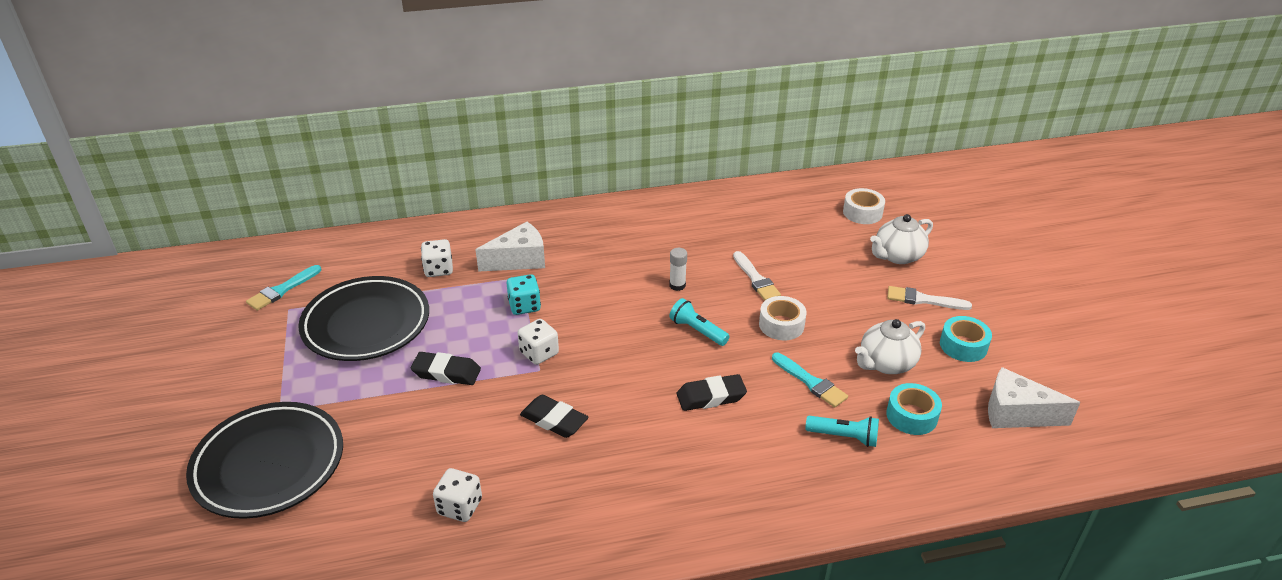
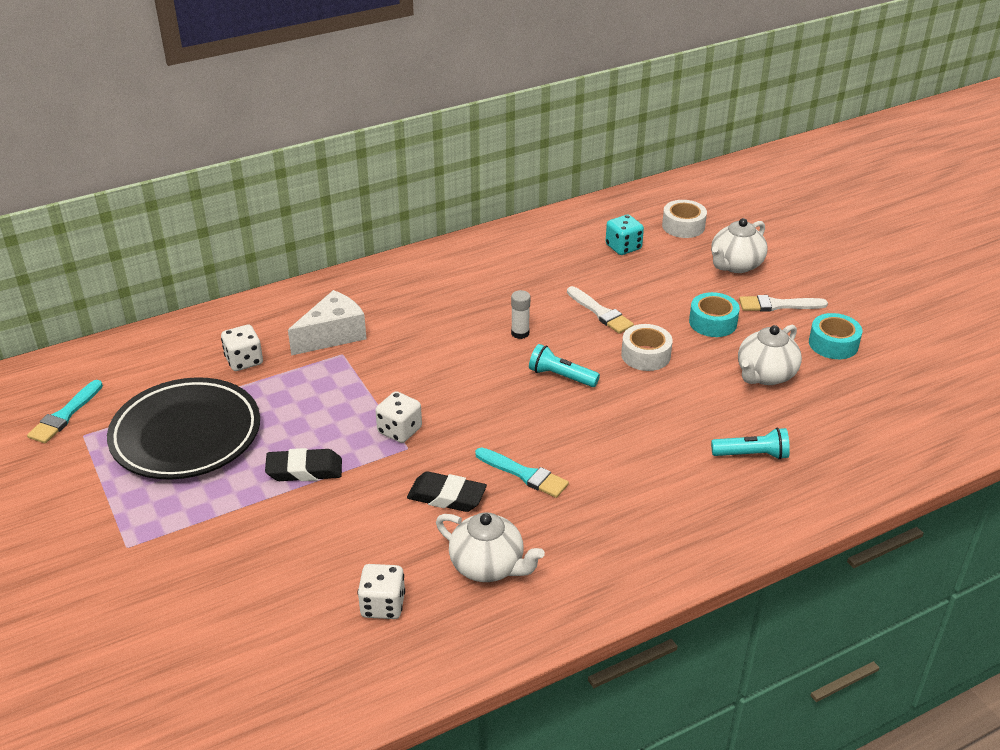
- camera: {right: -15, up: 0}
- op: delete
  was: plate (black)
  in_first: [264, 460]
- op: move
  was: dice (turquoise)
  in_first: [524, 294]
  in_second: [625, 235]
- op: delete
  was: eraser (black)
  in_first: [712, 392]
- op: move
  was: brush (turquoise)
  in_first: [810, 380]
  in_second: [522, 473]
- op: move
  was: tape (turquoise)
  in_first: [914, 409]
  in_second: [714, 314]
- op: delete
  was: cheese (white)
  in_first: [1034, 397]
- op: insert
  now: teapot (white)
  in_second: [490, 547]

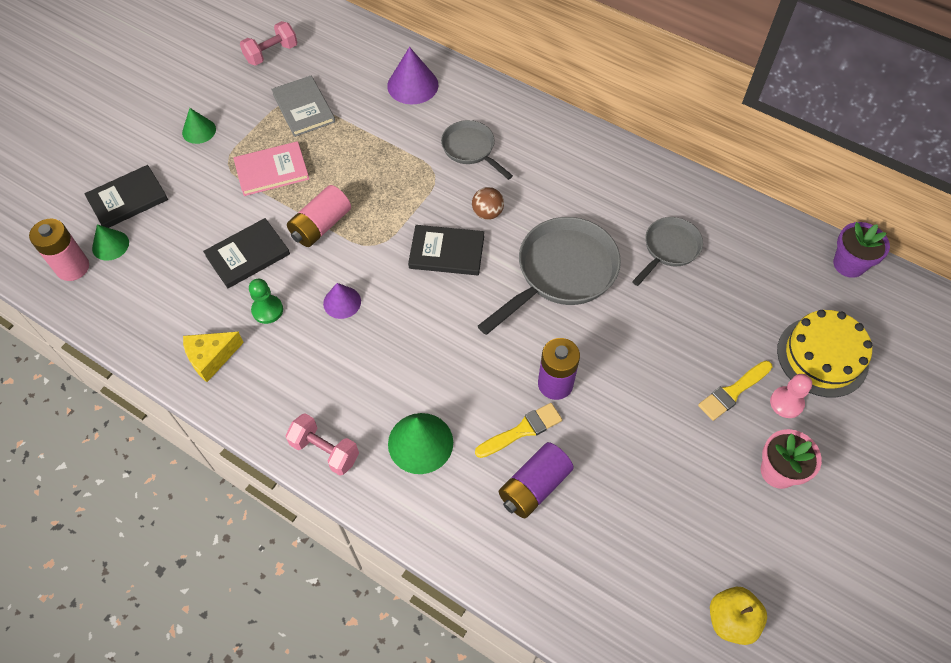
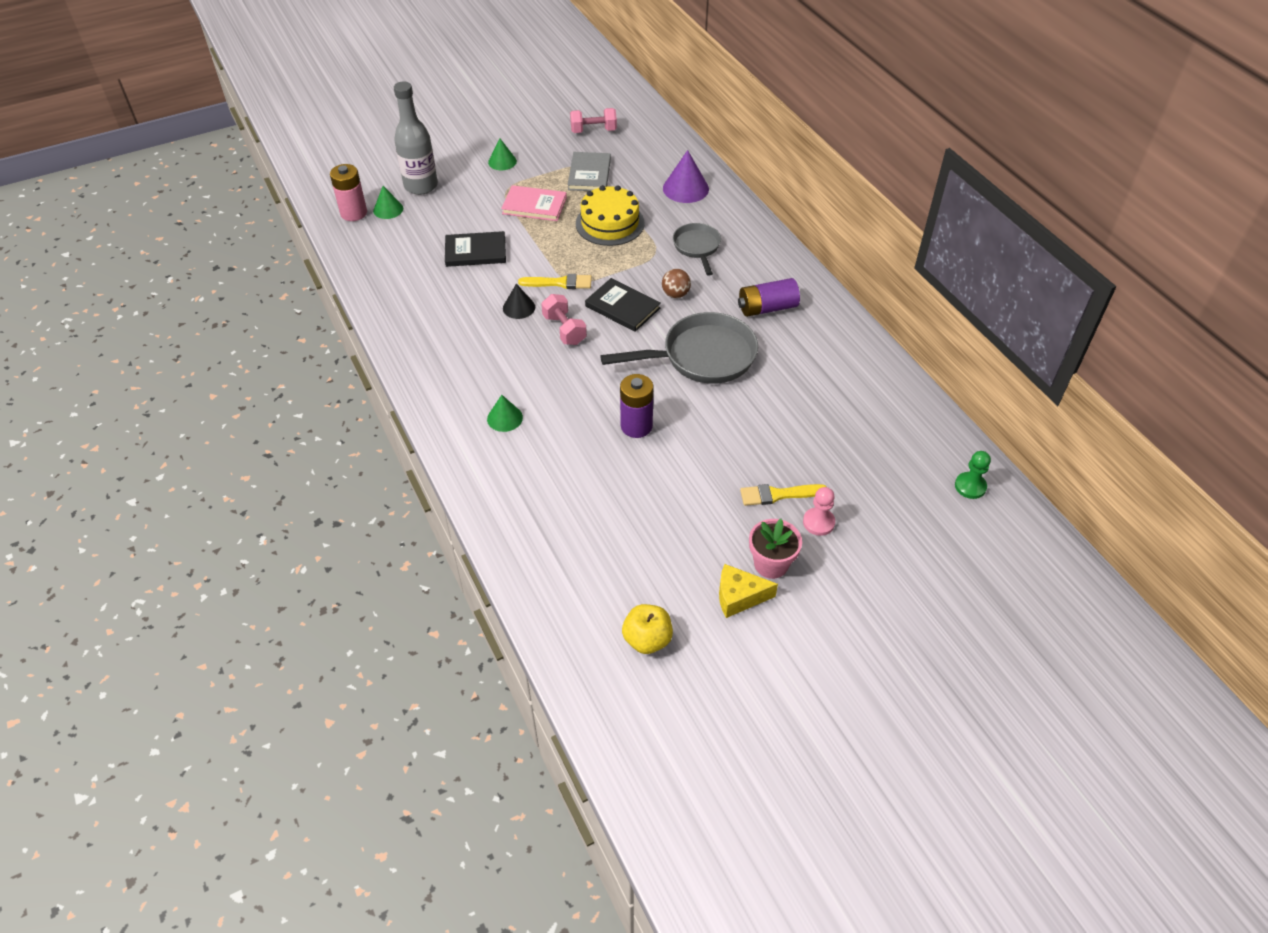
- camera: {right: 30, up: -10}
- op: replace
  was: book (black)
  now: bottle (grey)
  in_first: [126, 196]
  in_second: [416, 138]
- op: move
  was: cheese (yellow)
  in_first: [213, 357]
  in_second: [748, 591]
- op: move
  was: pawn (green)
  in_first: [266, 301]
  in_second: [973, 475]
- op: move
  was: dumbbell (pink)
  in_first: [322, 444]
  in_second: [564, 319]
- op: delete
  was: battery (pink)
  in_first: [319, 216]
- op: recolor
  was: cone (purple)
  now: cone (black)
  in_first: [342, 301]
  in_second: [519, 301]
- op: resize
  was: cone (green)
  in_first: [420, 443]
  in_second: [505, 413]
  ratio: 0.63
- op: move
  was: brush (yellow)
  in_first: [518, 430]
  in_second: [555, 281]
- op: move
  was: battery (purple)
  in_first: [536, 480]
  in_second: [769, 297]
- op: delete
  was: pan (grey)
  in_first: [667, 251]
- op: move
  was: cake (yellow)
  in_first: [824, 353]
  in_second: [610, 215]
- op: delete
  was: flower pot (purple)
  in_first: [861, 250]

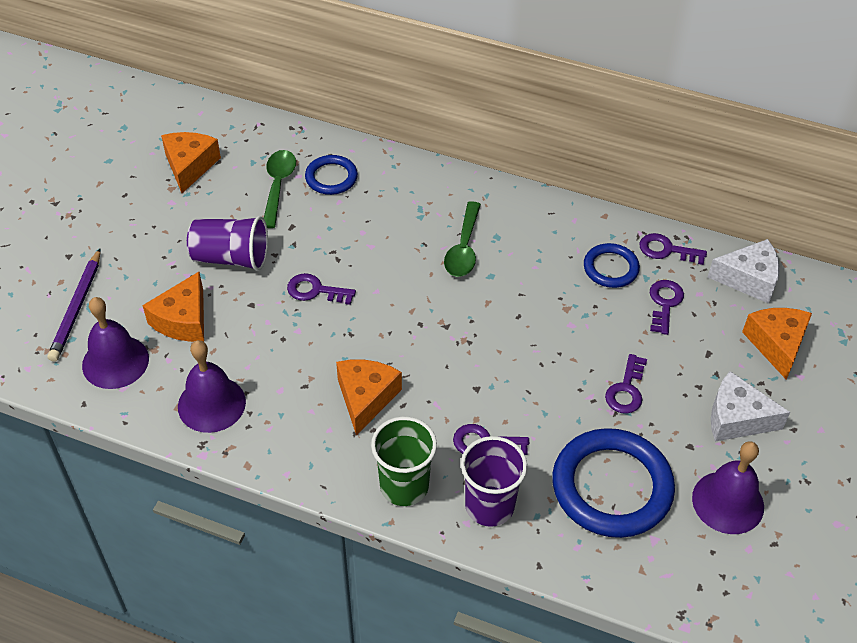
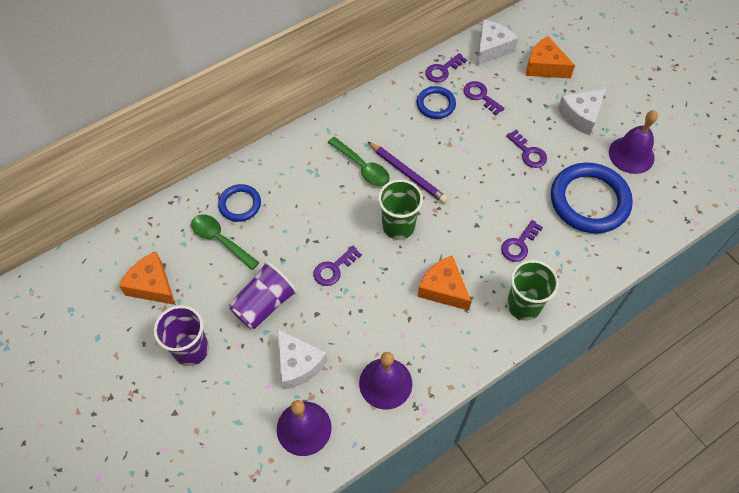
- camera: {right: -55, up: 10}
- op: move
  was: pencil (purple)
  in_first: [74, 305]
  in_second: [408, 172]
- op: recolor
  was: cheese (orange)
  now: cheese (white)
  in_first: [173, 307]
  in_second: [302, 359]
- op: move
  was: cup (purple)
  in_first: [494, 481]
  in_second: [181, 335]
- op: insert
  now: cup (green)
  in_second: [400, 210]

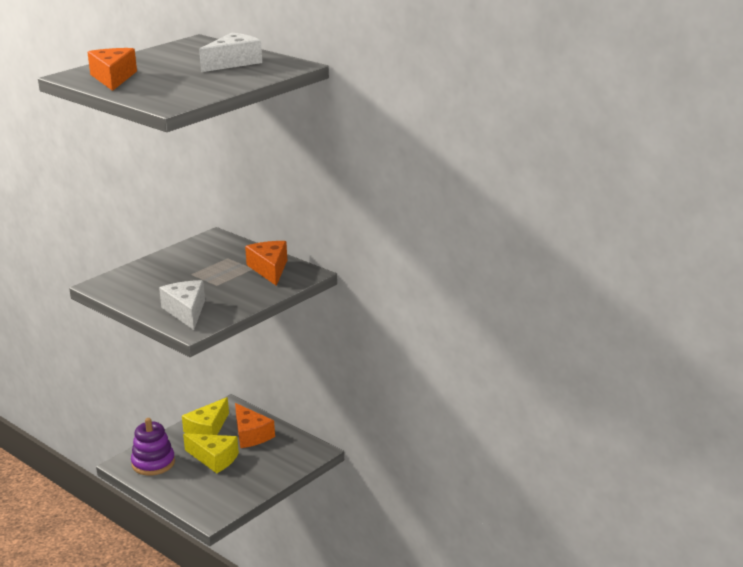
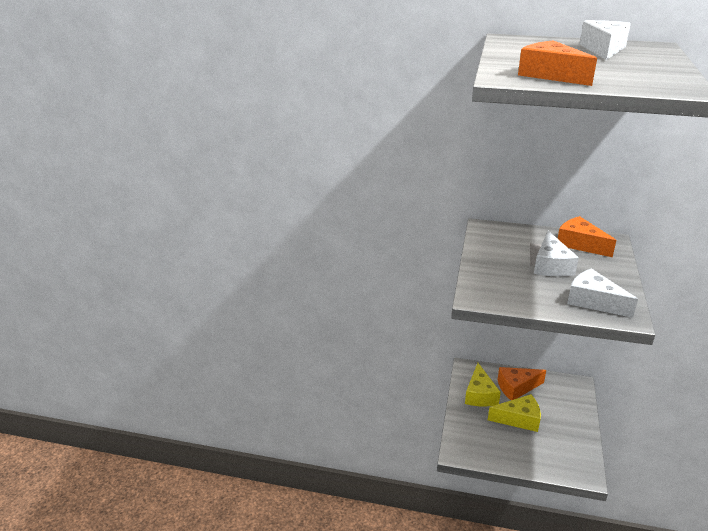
- camera: {right: -30, up: 5}
- op: delete
  was: stacking toy (purple)
  in_first: [153, 446]
- op: rotate
  was: cheese (orange)
  in_first: [255, 425]
  in_second: [521, 383]
  clockwise: 135
- op: insert
  now: cheese (white)
  in_second: [556, 254]

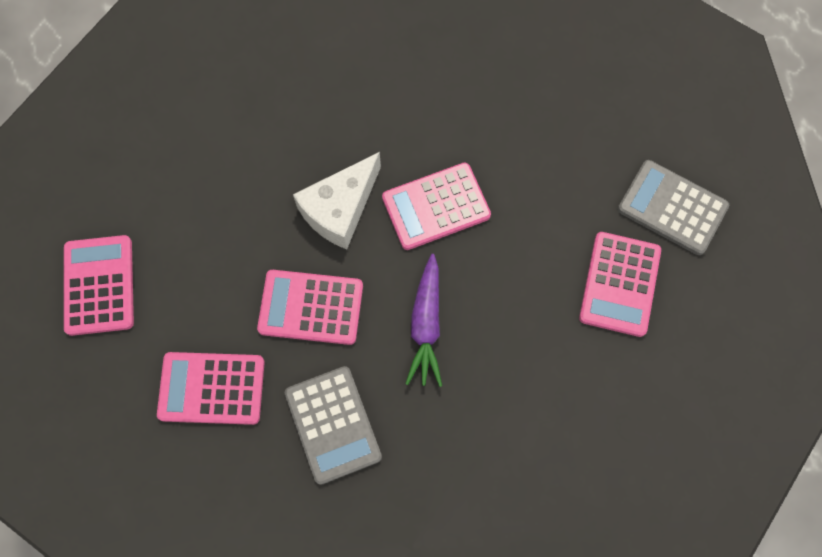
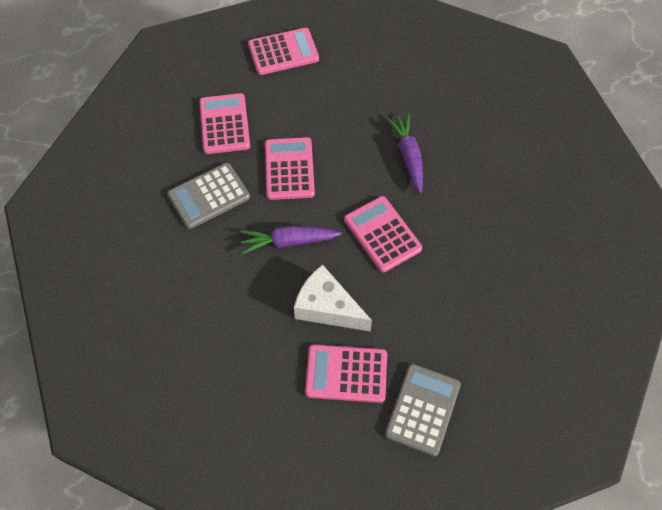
- camera: {right: 80, up: -10}
- op: move
  was: cheese (white)
  in_first: [337, 200]
  in_second: [333, 298]
- op: insert
  now: carrot (purple)
  in_second: [404, 153]

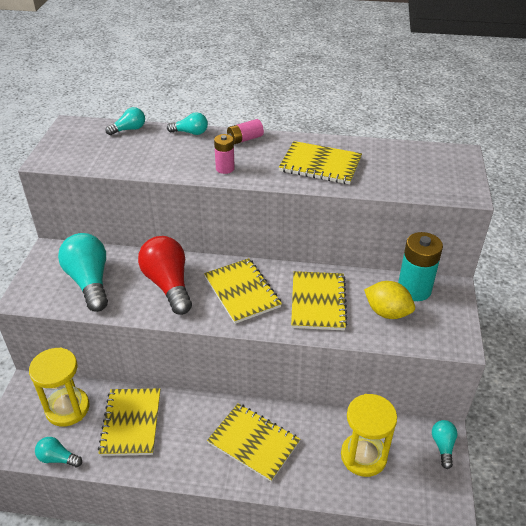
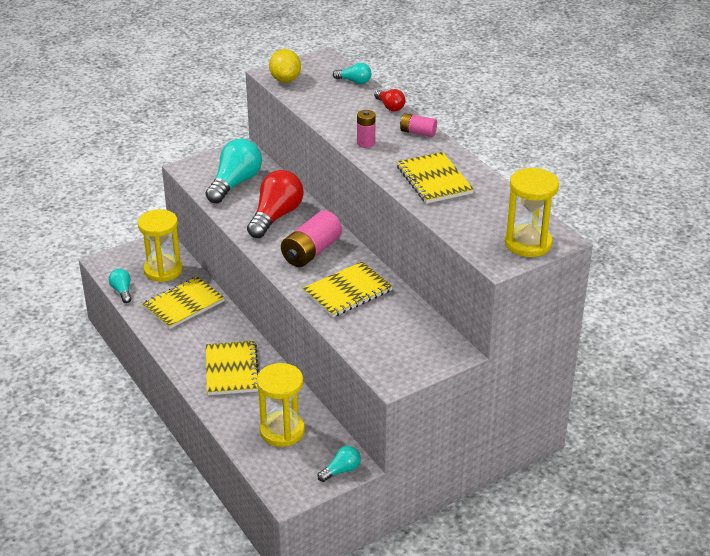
- camera: {right: 50, up: -5}
- op: recolor
  was: light bulb (turquoise)
  now: light bulb (red)
  in_first: [187, 123]
  in_second: [389, 100]
- op: replace
  was: notebook (yellow)
  now: battery (pink)
  in_first: [243, 291]
  in_second: [311, 238]
- op: move
  was: lemon (yellow)
  in_first: [389, 300]
  in_second: [285, 66]
- op: delete
  was: battery (turquoise)
  in_first: [420, 266]
- op: insert
  now: hourglass (yellow)
  in_second: [532, 212]

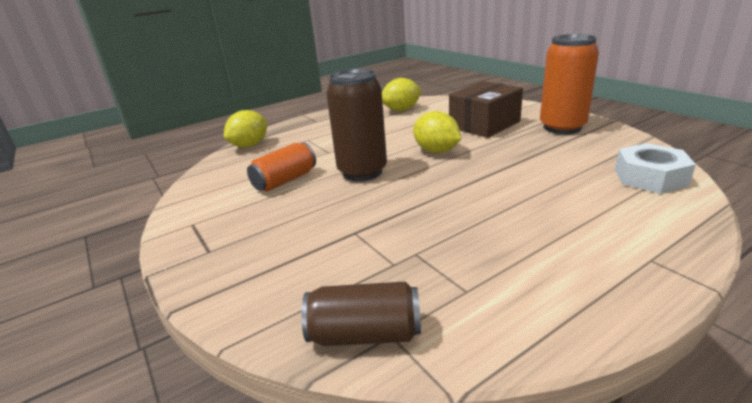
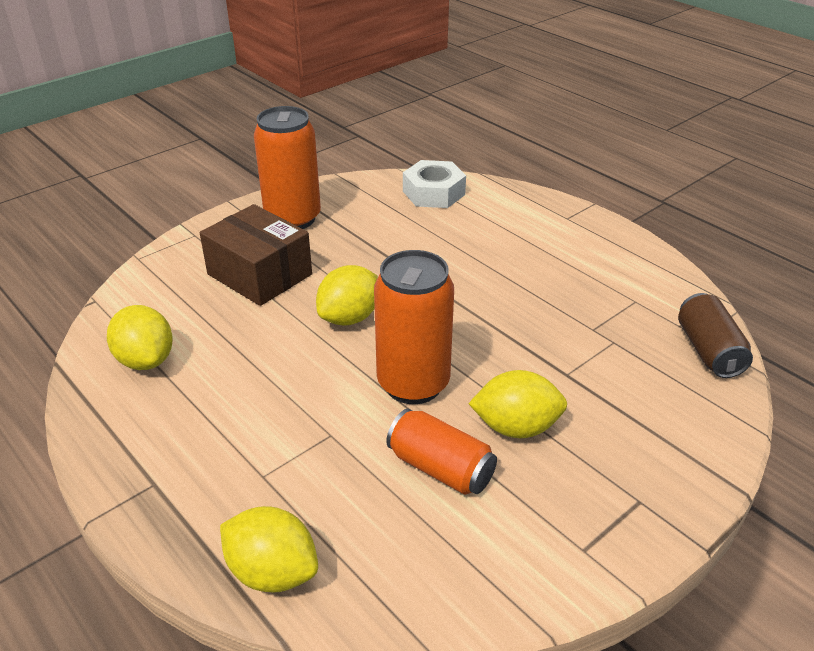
- camera: {right: -100, up: 10}
- op: recolor
  was: can (brown)
  now: can (orange)
  in_first: [356, 125]
  in_second: [414, 327]
- op: insert
  now: lemon (yellow)
  in_second: [517, 404]

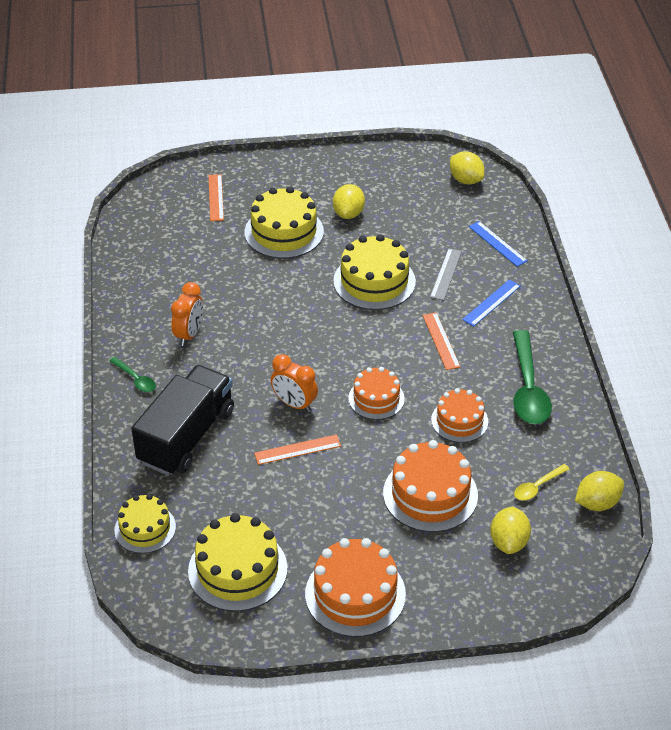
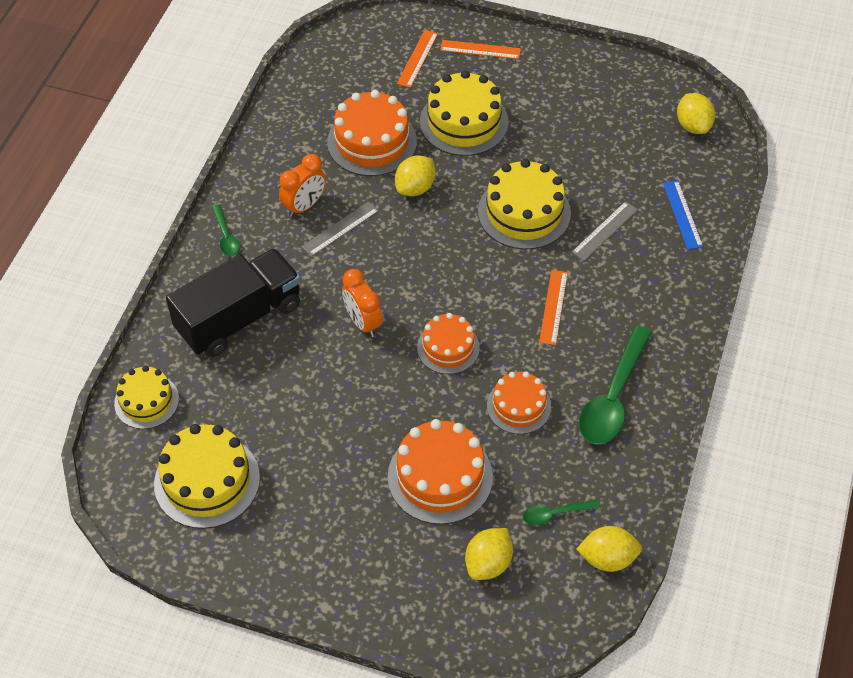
- camera: {right: 25, up: 10}
- op: move
  was: ruler (orange)
  in_first: [297, 450]
  in_second: [480, 49]
- op: move
  was: cake (orange)
  in_first: [355, 587]
  in_second: [372, 133]
- op: move
  was: lemon (yellow)
  in_first: [349, 201]
  in_second: [415, 175]
- op: delete
  was: ruler (blue)
  in_first: [491, 302]
- op: recolor
  was: spoon (yellow)
  now: spoon (green)
  in_first: [541, 482]
  in_second: [562, 512]
- op: insert
  now: ruler (grey)
  in_second: [340, 228]

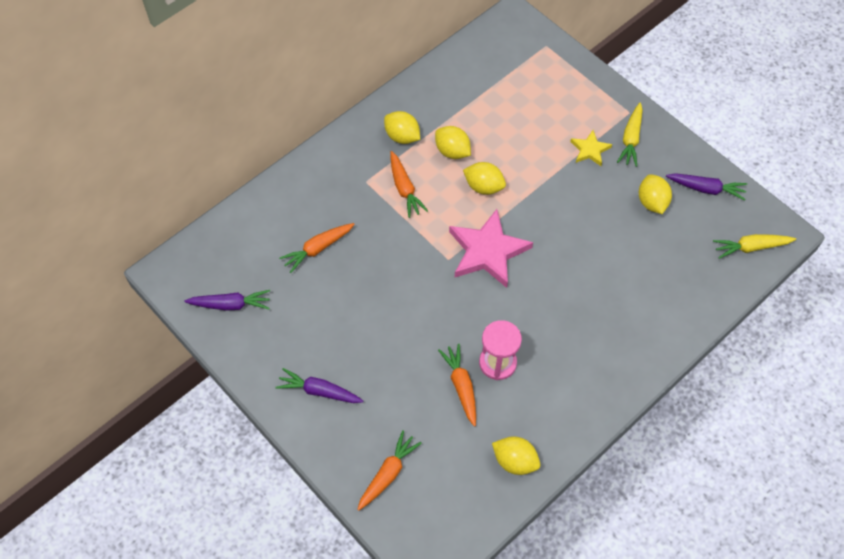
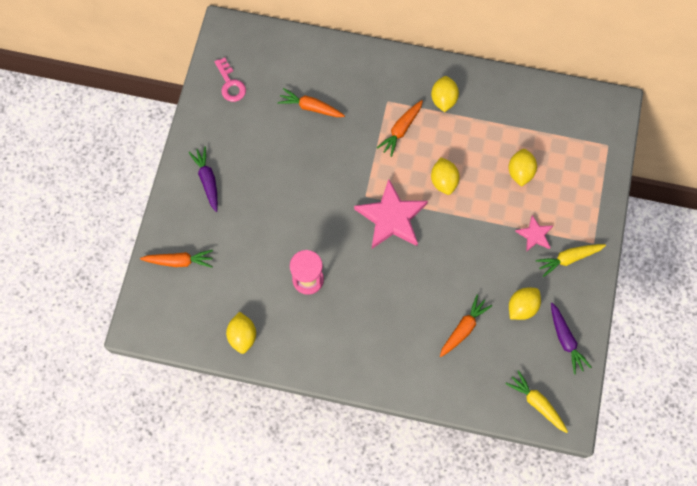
- camera: {right: 55, up: 10}
- op: replace
  was: carrot (purple)
  now: key (pink)
  in_first: [227, 300]
  in_second: [230, 80]
- op: move
  was: lemon (yellow)
  in_first: [453, 142]
  in_second: [523, 168]
- op: move
  was: carrot (orange)
  in_first: [457, 385]
  in_second: [466, 326]
- op: recolor
  was: star (yellow)
  now: star (pink)
  in_first: [591, 148]
  in_second: [534, 233]

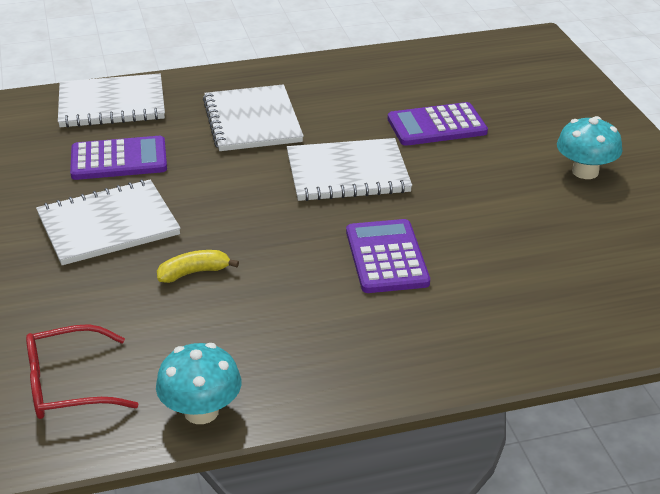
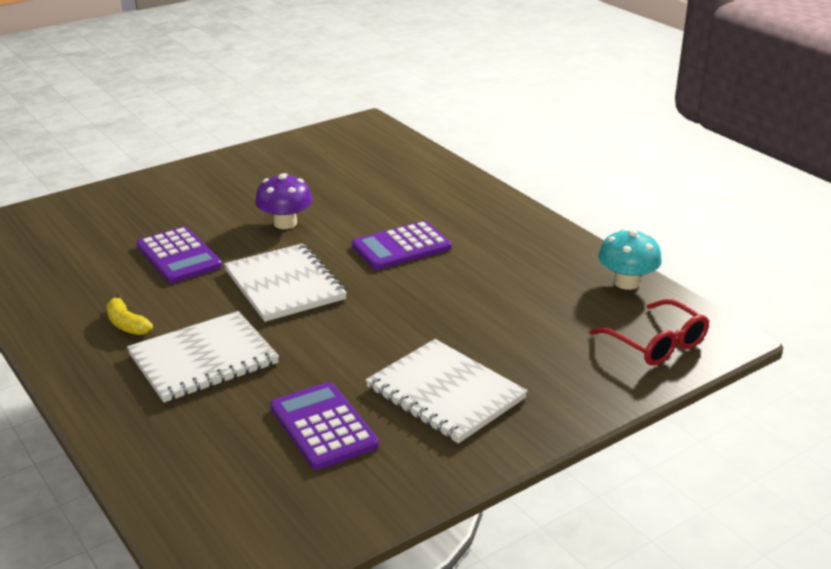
- camera: {right: -110, up: -5}
- op: delete
  was: notebook (white)
  in_first: [111, 101]
- op: move
  was: banana (yellow)
  in_first: [198, 266]
  in_second: [129, 314]
- op: delete
  was: mushroom (turquoise)
  in_first: [589, 147]
- op: insert
  now: mushroom (purple)
  in_second: [283, 201]

